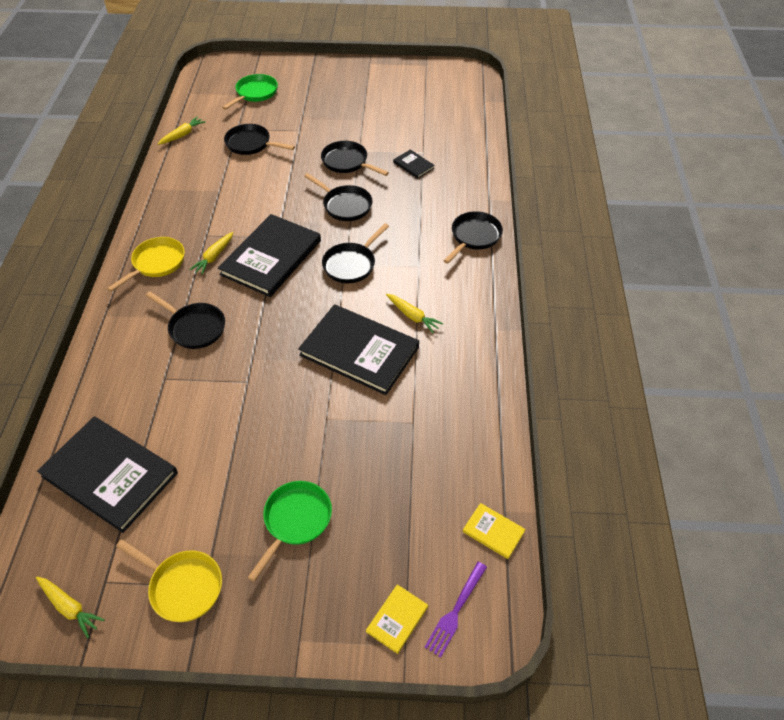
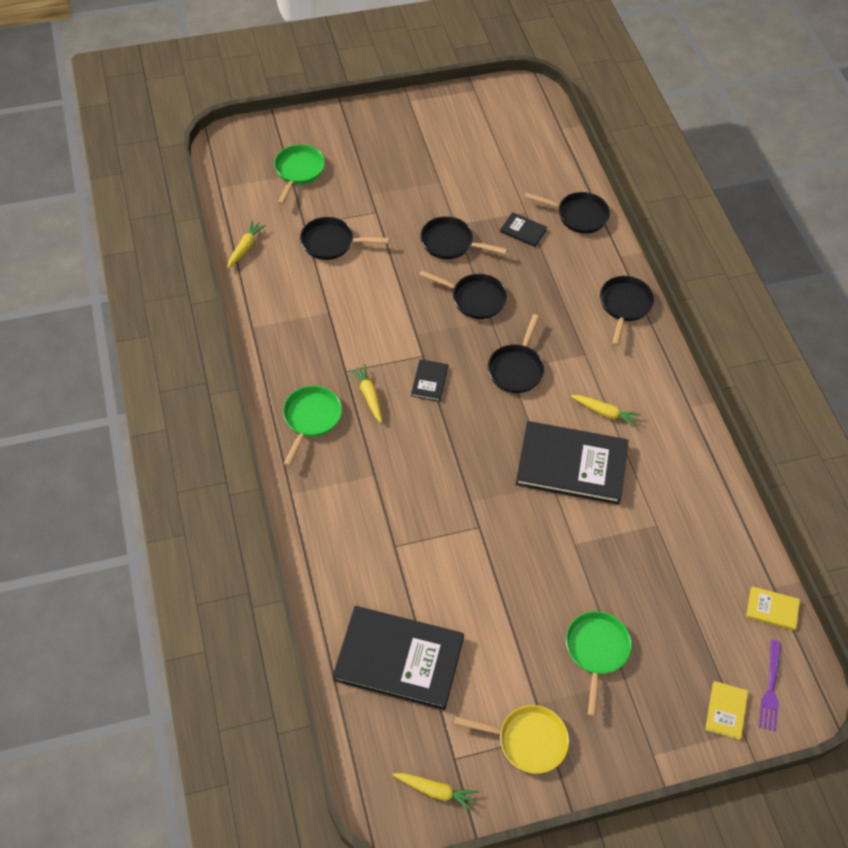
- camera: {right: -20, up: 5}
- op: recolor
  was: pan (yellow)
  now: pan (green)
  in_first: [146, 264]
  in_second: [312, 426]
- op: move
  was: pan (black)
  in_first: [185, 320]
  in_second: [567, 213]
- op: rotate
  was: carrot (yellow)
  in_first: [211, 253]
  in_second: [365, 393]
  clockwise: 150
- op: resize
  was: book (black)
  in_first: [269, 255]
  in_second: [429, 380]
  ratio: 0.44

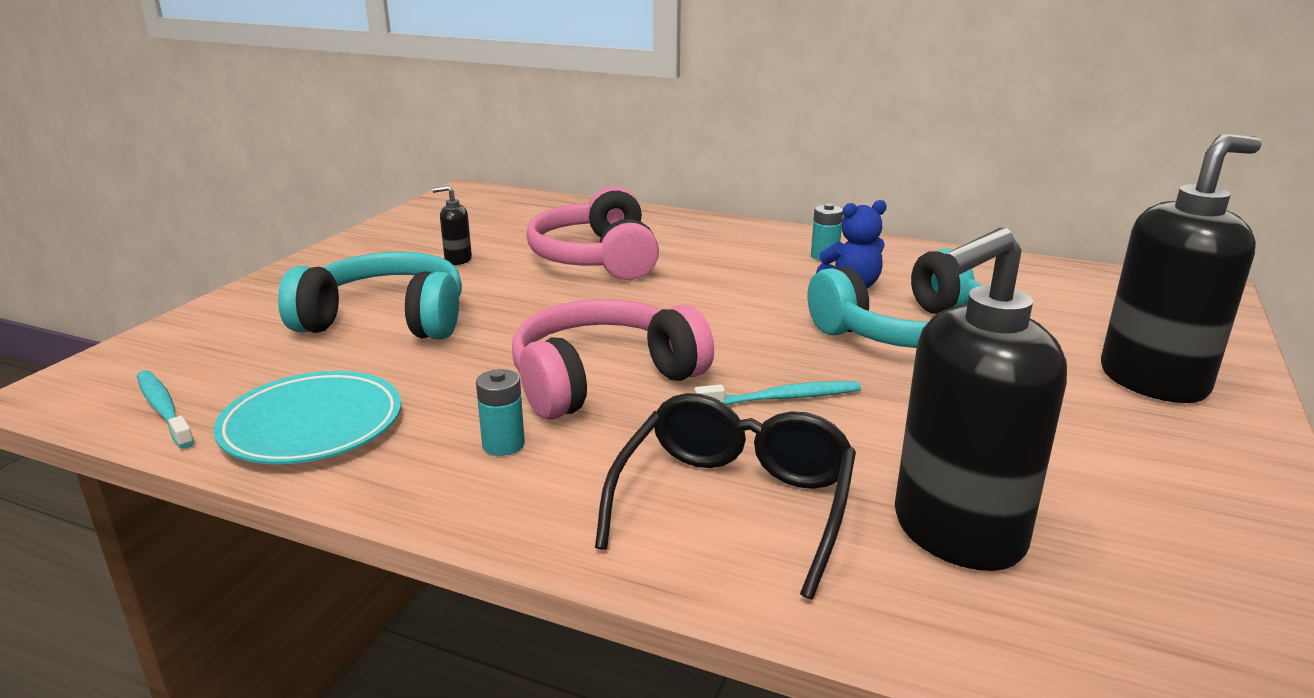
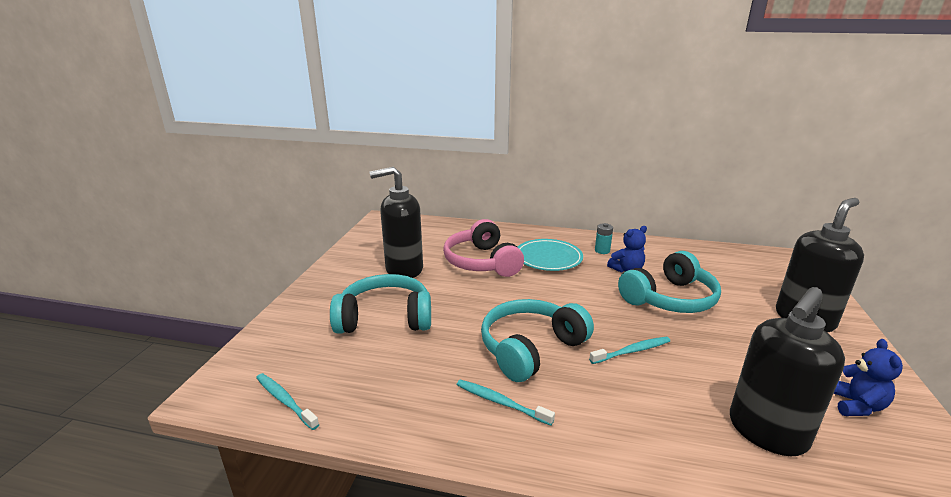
- camera: {right: -10, up: 0}
- op: move
  was: plate (turquoise)
  in_first: [307, 417]
  in_second: [550, 255]
- op: resize
  was: soap dispenser (black)
  in_first: [452, 225]
  in_second: [396, 222]
  ratio: 2.43
- op: replace
  was: battery (turquoise)
  now: toothbrush (turquoise)
  in_first: [500, 412]
  in_second: [506, 402]
- op: recolor
  was: headphones (pink)
  now: headphones (turquoise)
  in_first: [613, 359]
  in_second: [537, 340]
- op: delete
  was: glasses (black)
  in_first: [725, 496]
- op: insert
  now: teddy bear (blue)
  in_second: [868, 377]

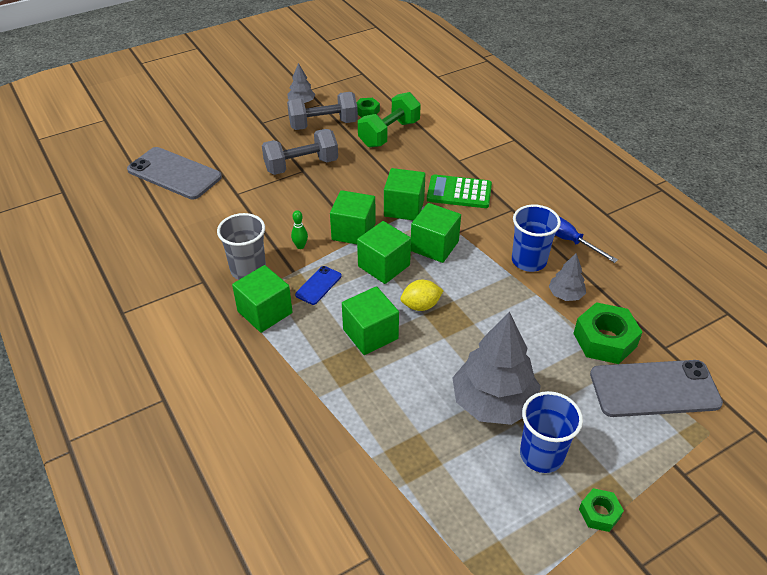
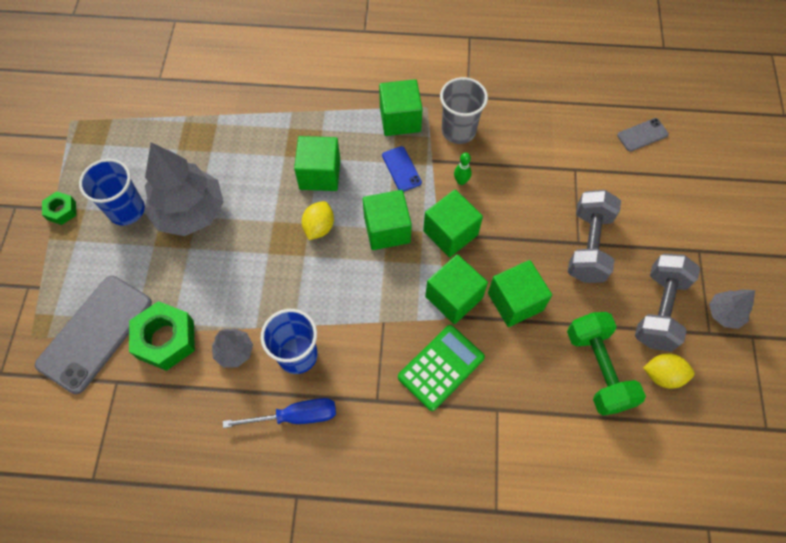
- camera: {right: 125, up: 20}
- op: resize
  was: phone (grey)
  in_first: [174, 173]
  in_second: [643, 135]
  ratio: 0.47
- op: replace
  was: nut (green)
  now: lemon (yellow)
  in_first: [368, 108]
  in_second: [669, 371]
- op: move
  was: cube (green)
  in_first: [436, 233]
  in_second: [520, 293]

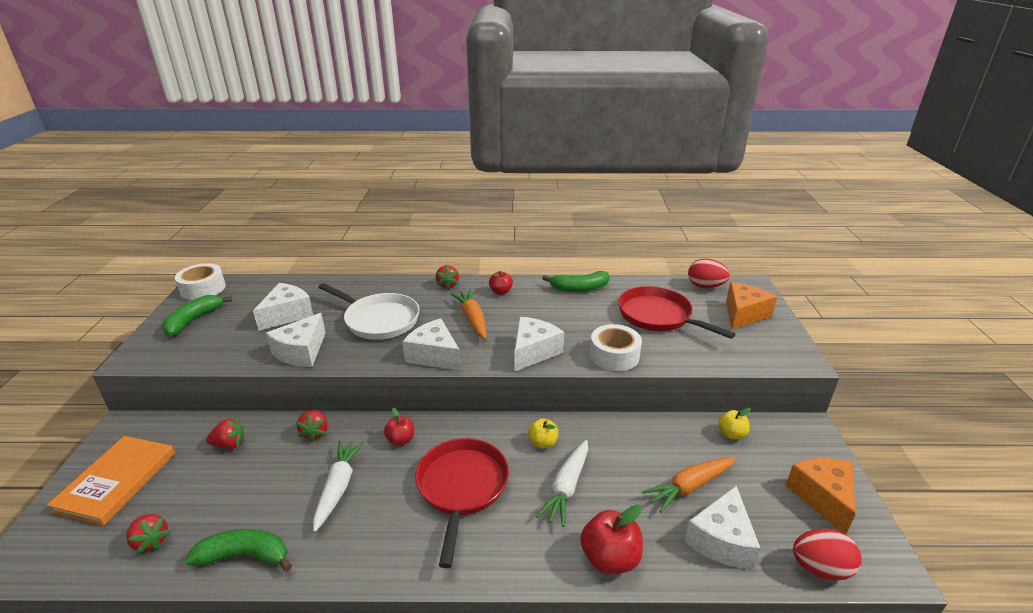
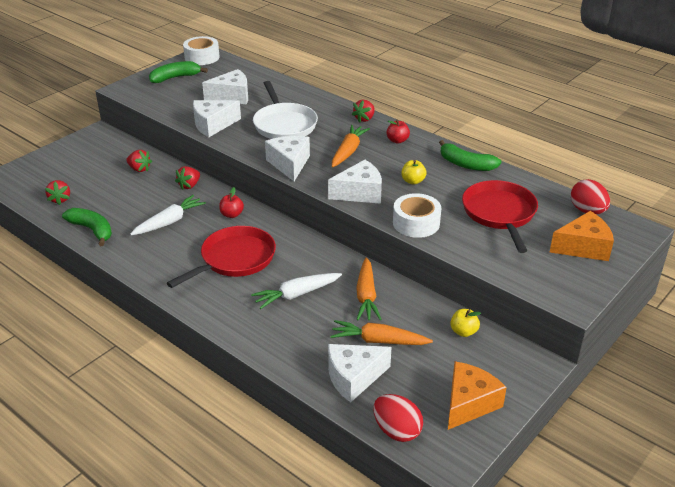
- camera: {right: 40, up: 5}
- op: delete
  was: book (orange)
  in_first: [111, 481]
- op: move
  was: apple (yellow)
  in_first: [543, 433]
  in_second: [413, 172]
- op: delete
  was: apple (red)
  in_first: [612, 539]
- op: insert
  now: carrot (orange)
  in_second: [369, 288]

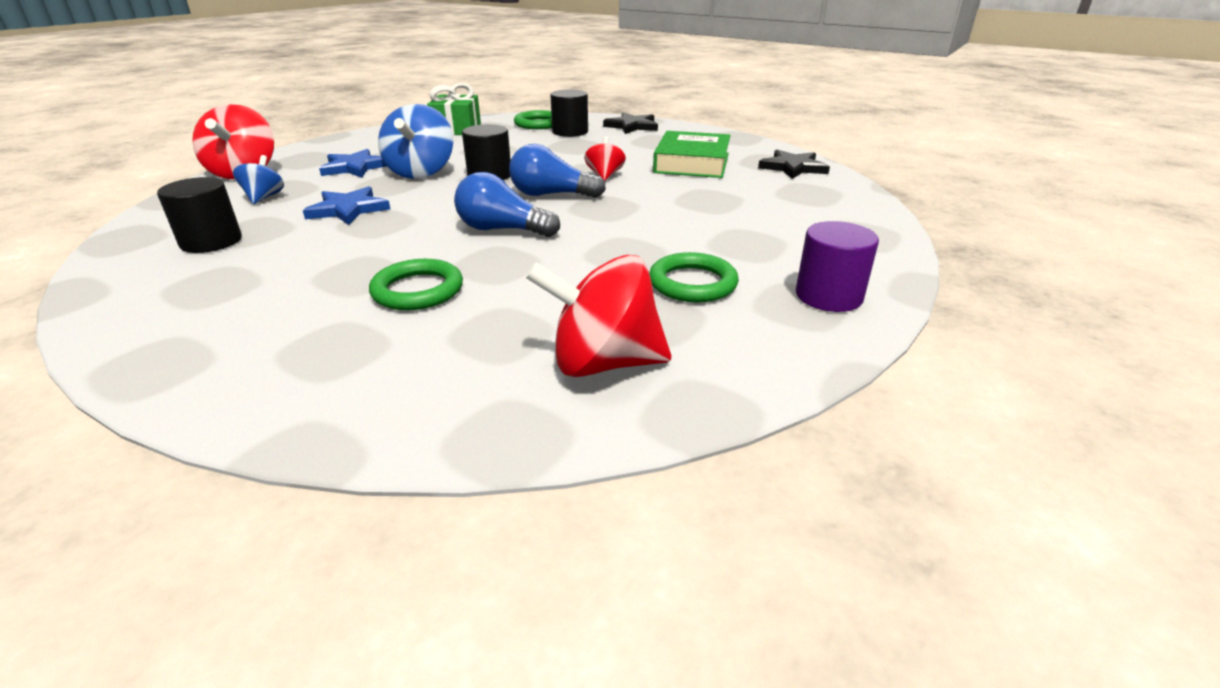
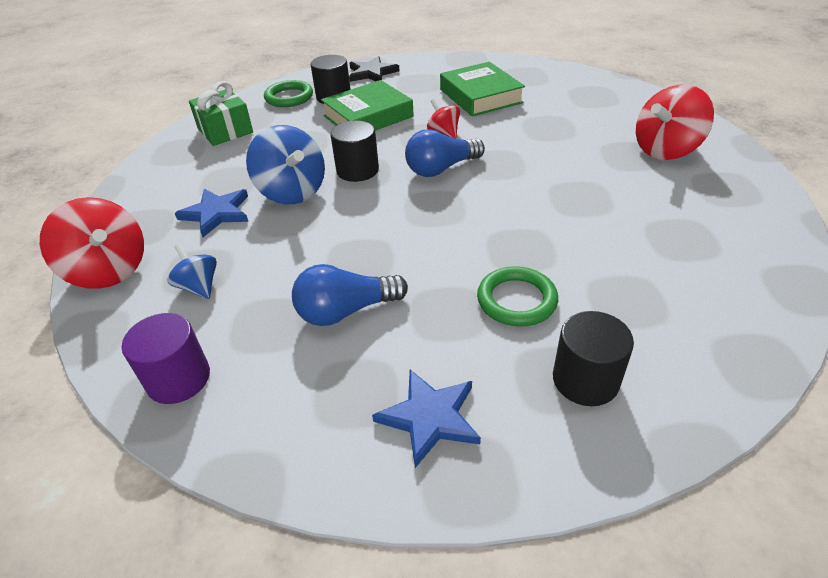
- camera: {right: -35, up: 10}
- op: move
  was: cylinder (black)
  in_first: [199, 215]
  in_second: [593, 358]
- op: move
  was: star (blue)
  in_first: [346, 205]
  in_second: [426, 419]
- op: move
  was: light bulb (blue)
  in_first: [507, 204]
  in_second: [350, 295]
- op: move
  was: spinning top (red)
  in_first: [598, 316]
  in_second: [675, 122]
- op: delete
  was: ring (green)
  in_first: [694, 277]
- op: delete
  was: star (black)
  in_first: [794, 164]
- op: move
  was: cylinder (purple)
  in_first: [837, 266]
  in_second: [166, 358]
- op: insert
  now: book (green)
  in_second: [367, 105]

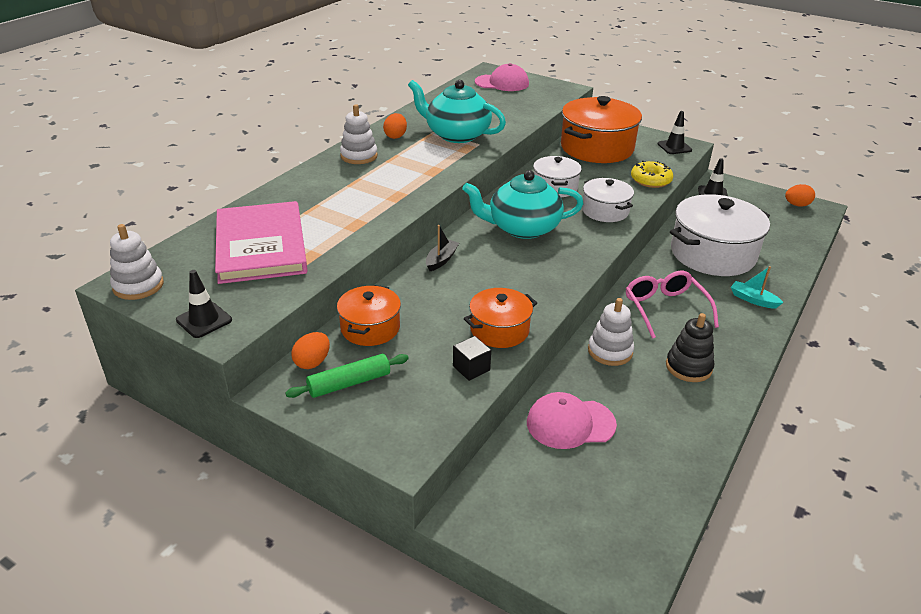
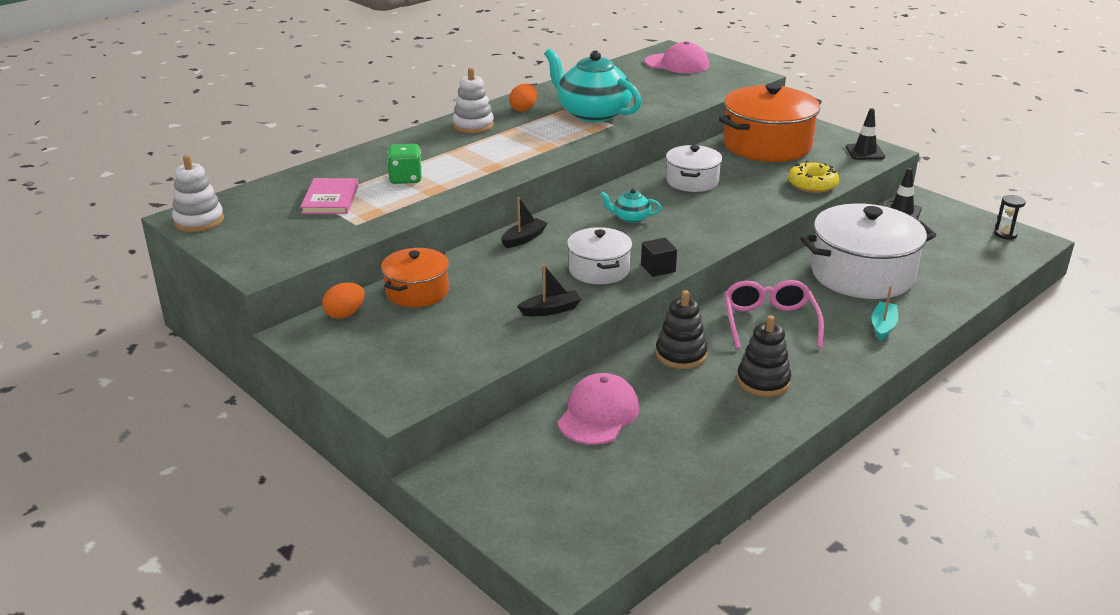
- camera: {right: 15, up: -5}
- op: delete
  was: traffic cone (black)
  in_first: [204, 304]
- op: resize
  was: book (pink)
  in_first: [261, 242]
  in_second: [329, 196]
  ratio: 0.52
- op: delete
  was: rolling pin (green)
  in_first: [347, 376]
- op: move
  was: cube (black)
  in_first: [472, 358]
  in_second: [659, 257]
- op: resize
  was: teapot (turquoise)
  in_first: [523, 204]
  in_second: [631, 205]
  ratio: 0.45
- op: replace
  was: pot (orange)
  now: boat (black)
  in_first: [500, 318]
  in_second: [549, 290]
- op: rotate
  was: cap (pink)
  in_first: [572, 420]
  in_second: [598, 409]
  clockwise: 105
- op: move
  was: pot (white)
  in_first: [608, 200]
  in_second: [599, 255]
- op: recolor
  was: stacking toy (white)
  now: stacking toy (black)
  in_first: [611, 332]
  in_second: [681, 329]
- op: rotate
  was: boat (turquoise)
  in_first: [757, 287]
  in_second: [885, 313]
  clockwise: 60
- op: replace
  was: egg (orange)
  now: hourglass (black)
  in_first: [800, 195]
  in_second: [1010, 217]
- op: insert
  now: dice (green)
  in_second: [404, 164]

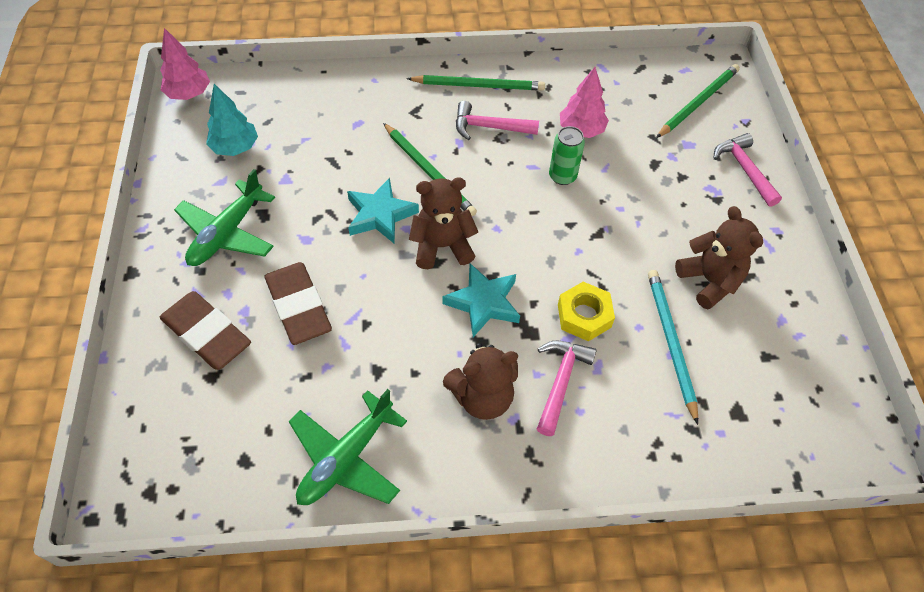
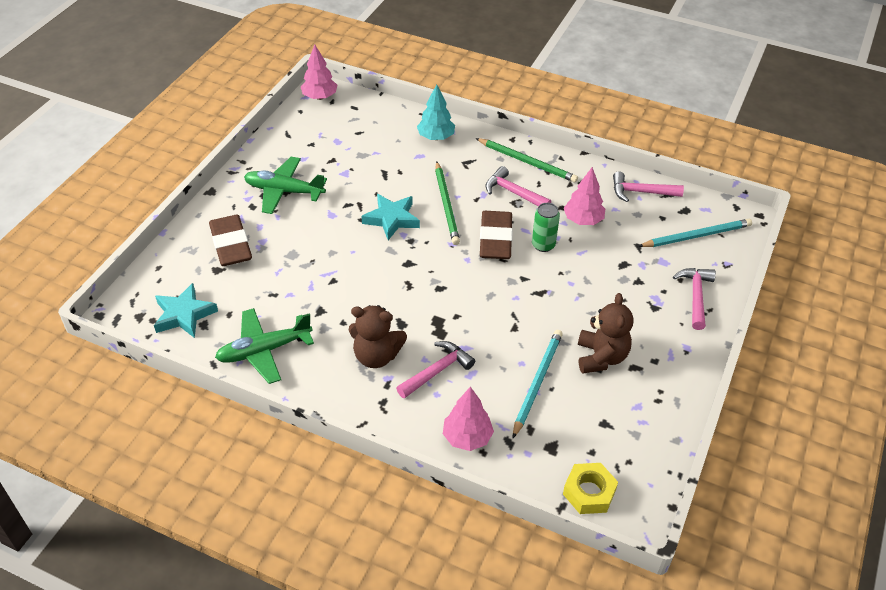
- camera: {right: 30, up: -10}
- op: rotate
  was: plane (green)
  in_first: [224, 217]
  in_second: [285, 185]
  clockwise: 45
- op: move
  was: tree (turquoise)
  in_first: [232, 120]
  in_second: [436, 112]
- op: move
  was: eraser (brown)
  in_first: [298, 303]
  in_second: [496, 235]
- op: delete
  was: teddy bear (brown)
  in_first: [443, 223]
- op: move
  was: star (turquoise)
  in_first: [481, 300]
  in_second: [186, 310]
- op: move
  was: nut (yellow)
  in_first: [586, 311]
  in_second: [590, 488]
- op: recolor
  was: pencil (green)
  now: pencil (turquoise)
  in_first: [698, 101]
  in_second: [695, 233]
- op: insert
  now: tree (pink)
  in_second: [468, 419]
- op: insert
  now: hammer (pink)
  in_second: [648, 186]

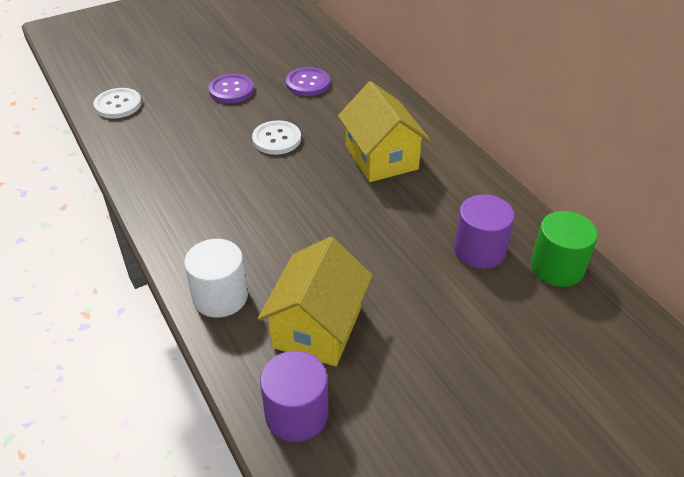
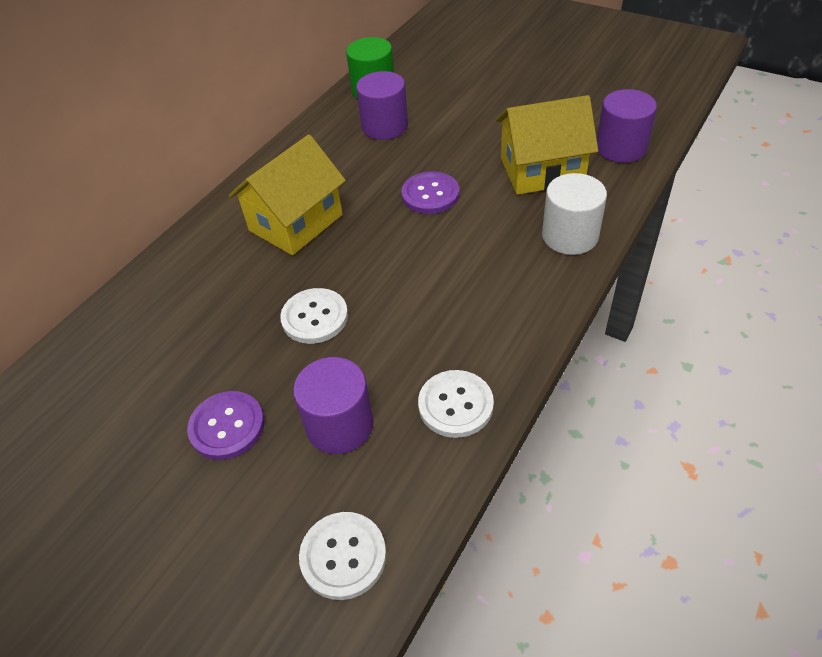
- camera: {right: -115, up: 5}
- op: move
  was: button (purple)
  in_first: [308, 81]
  in_second: [430, 192]
- op: insert
  now: cylinder (purple)
  in_second: [333, 405]
- op: insert
  now: button (white)
  in_second: [456, 404]

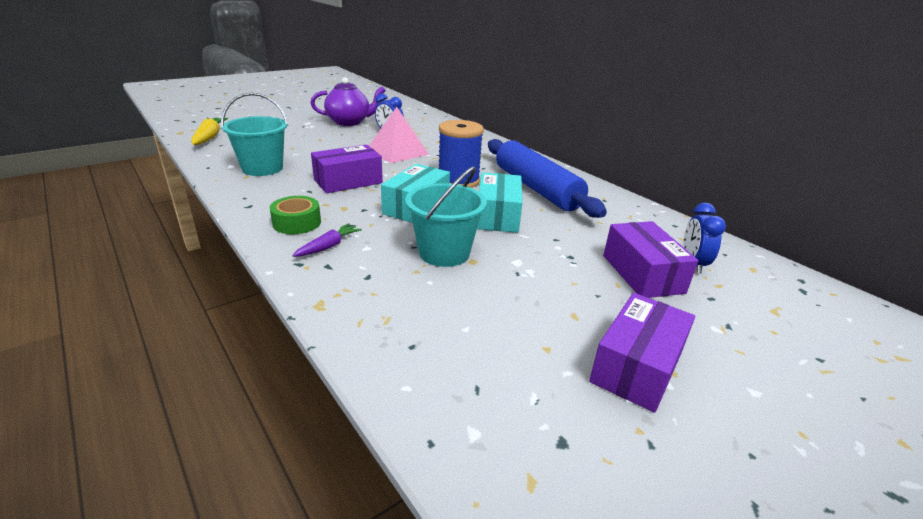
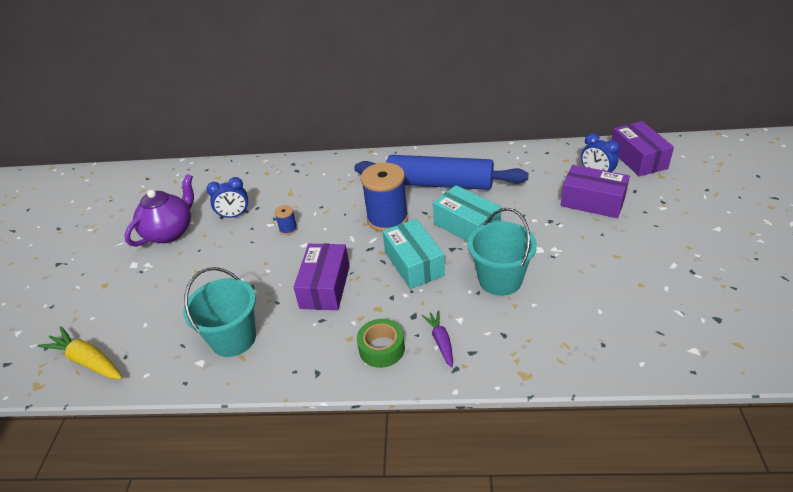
- camera: {right: -45, up: 10}
- op: replace
  was: pyramid (pink)
  now: spool (blue)
  in_first: [399, 135]
  in_second: [286, 220]
- op: move
  was: box (purple)
  in_first: [642, 353]
  in_second: [643, 148]

